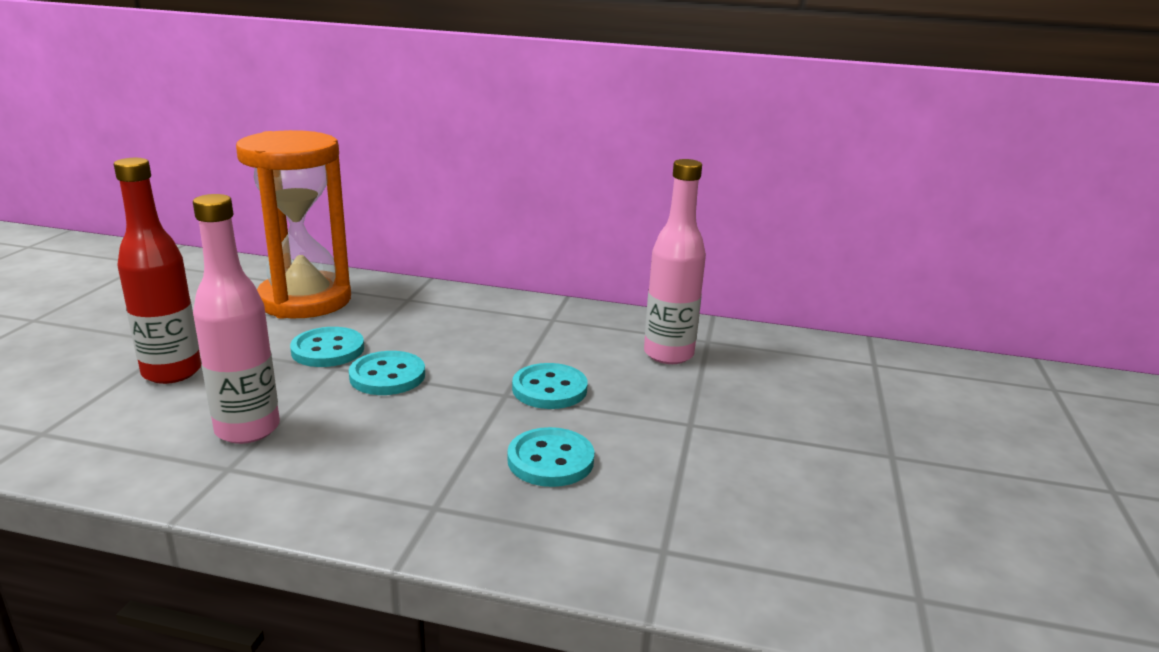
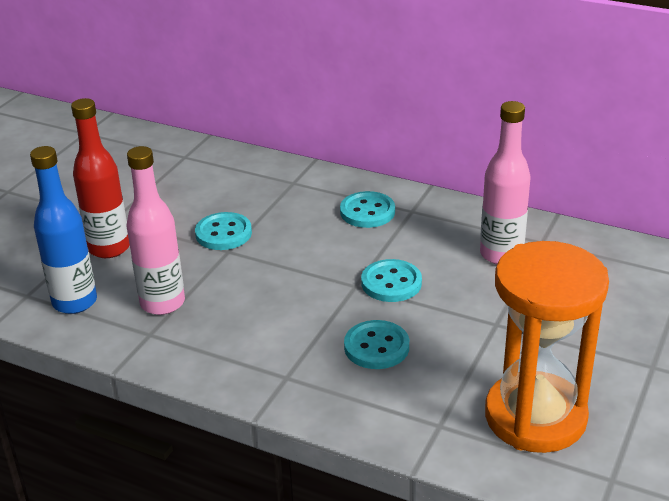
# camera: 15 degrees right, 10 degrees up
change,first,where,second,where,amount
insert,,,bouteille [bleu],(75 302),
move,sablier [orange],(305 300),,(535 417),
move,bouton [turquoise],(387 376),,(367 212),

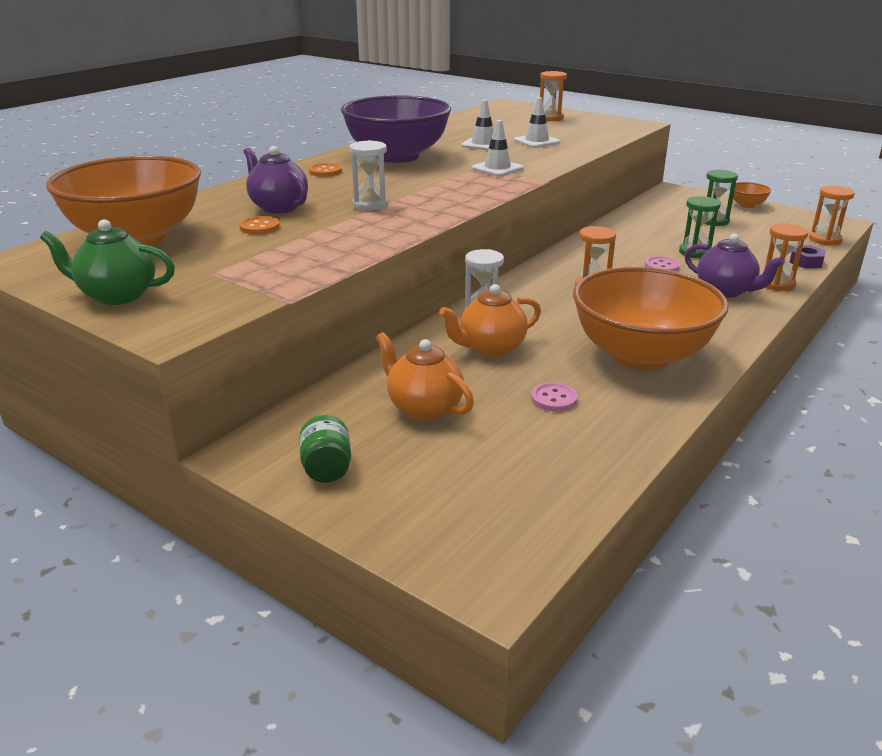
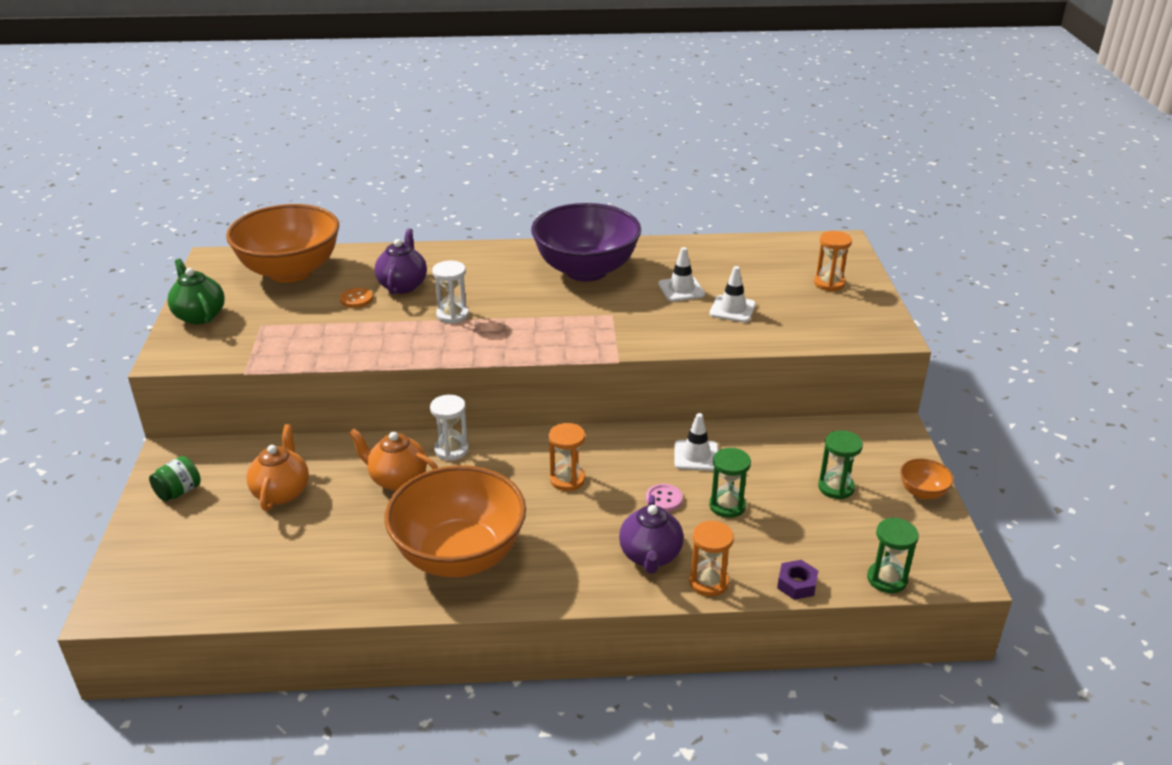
# camera: 50 degrees right, 5 degrees up
change,first,where,second,where,amount
delete,bouton [orange],(325 171),,,
delete,bouton [rose],(554 399),,,
move,cône de chantier [blanc],(497 168),,(696 456),
recolor,sablier [orange],(825 240),sablier [vert],(887 579),

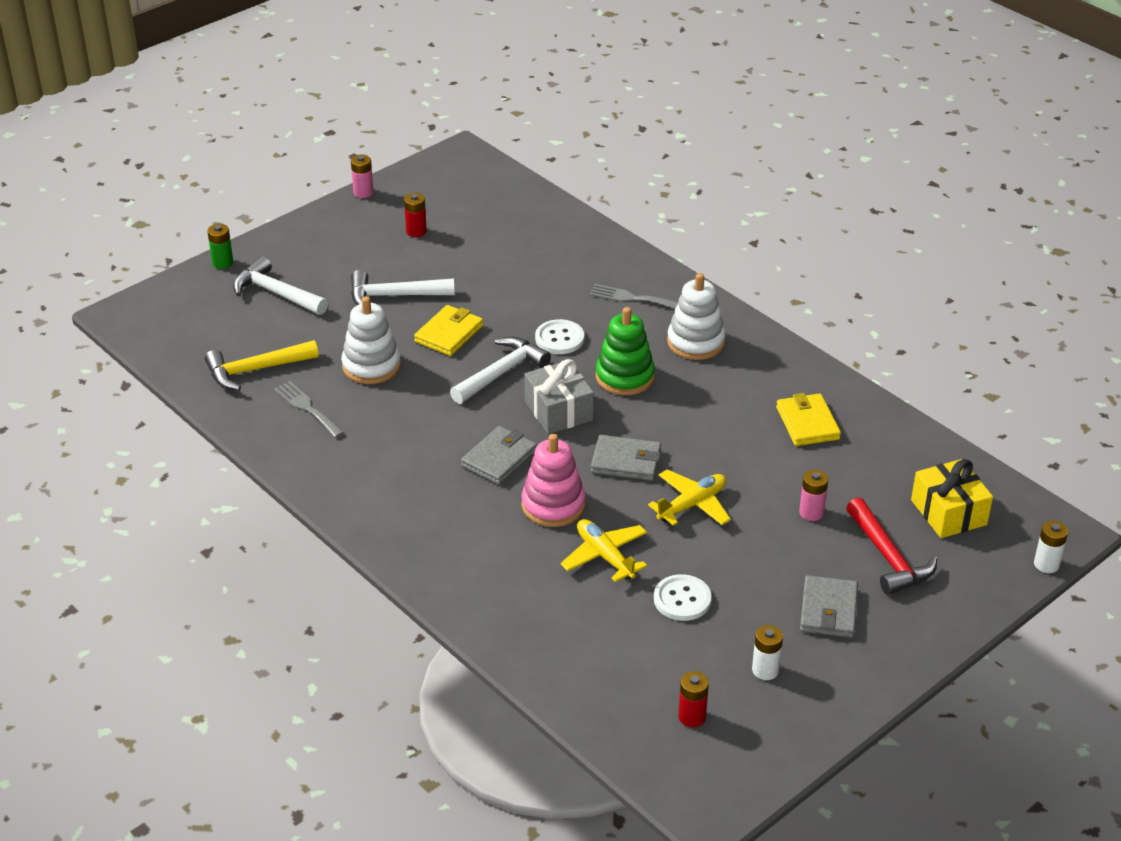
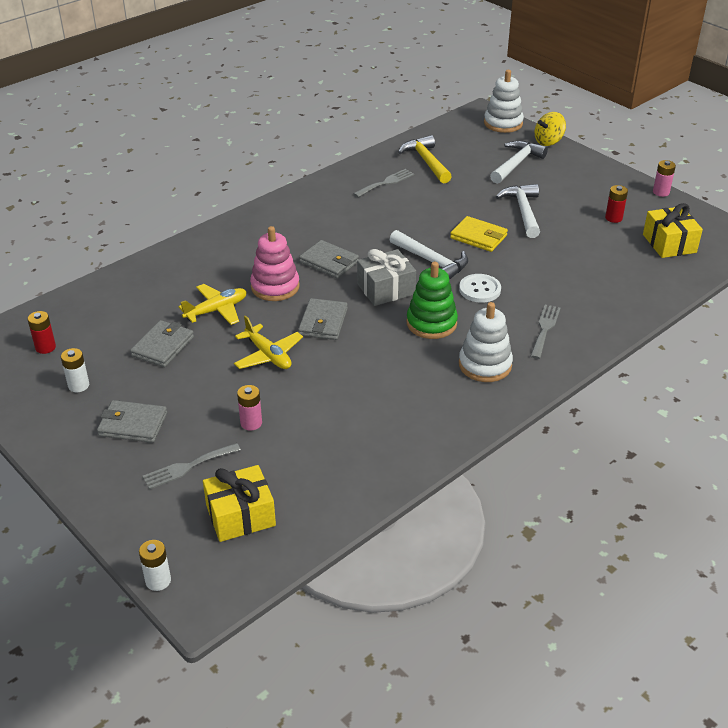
# camera: 90 degrees right, 0 degrees up
change,first,where,second,where,amount
delete,portefeuille [jaune],(807 423),,,
insert,,,cadeau [jaune],(669 243),
move,jouet à empiler [blanc],(371 366),,(503 123),
replace,pile [vert],(222 263),toupie [jaune],(548 141),
replace,bouton [blanc],(682 599),portefeuille [gris],(163 346),
replace,marteau [rouge],(888 557),fourchette [gris],(188 467),

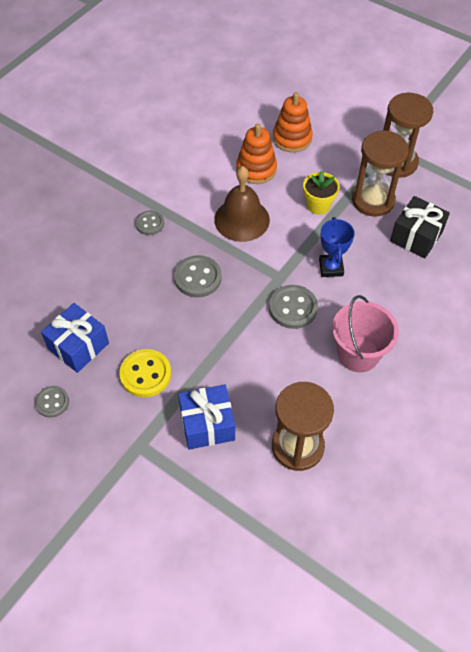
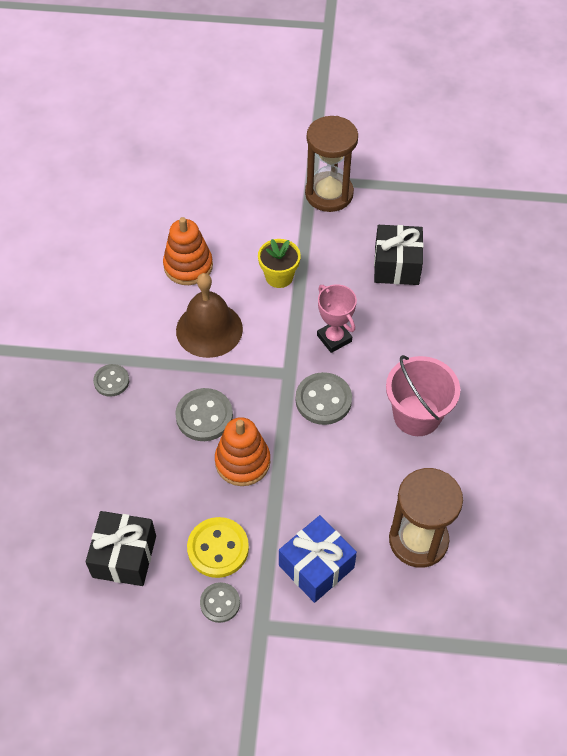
# camera: 30 degrees left, 0 degrees up
change,first,where,second,where,amount
delete,sablier [marron],(373 200),,,
move,bouton [gris],(52 402),,(220 603),
move,jouet à empiler [orange],(292 138),,(242 462),
recolor,cadeau [bleu],(78 346),cadeau [noir],(124 556),
recolor,trophée [bleu],(331 267),trophée [rose],(334 338),

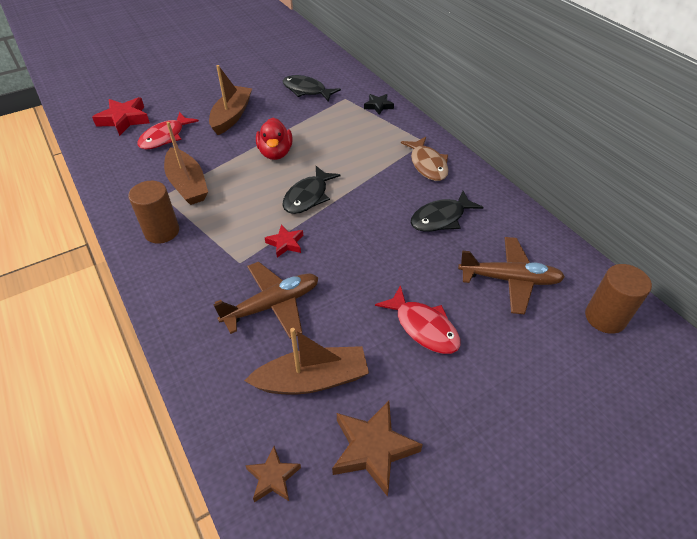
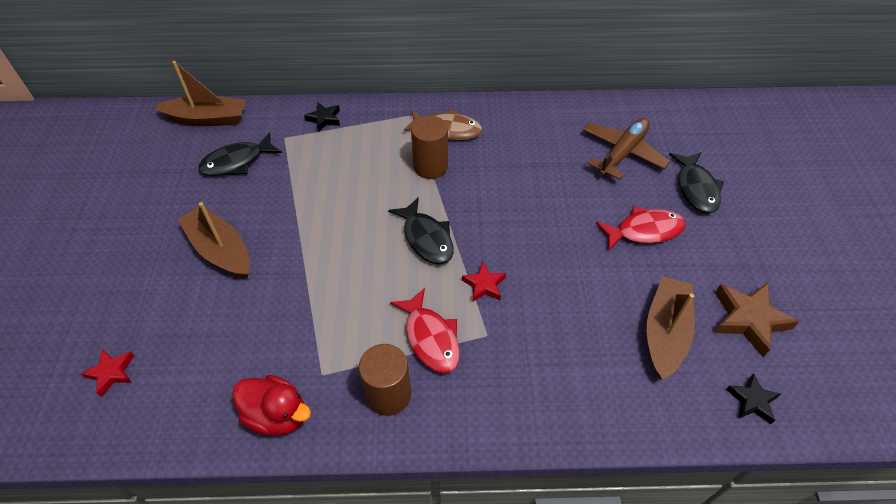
# camera: 60 degrees left, 5 degrees up
change,first,where,second,where,amount
delete,avion [marron],(272 305),,,
move,poisson [rouge],(165 137),,(430 338),
move,bateau [marron],(187 184),,(207 119),
move,canard [rouge],(275 153),,(277 415),
move,poisson [noir],(441 218),,(696 188),
move,cylindre [marron],(605 317),,(430 166),
recolor,étoile [marron],(273 477),étoile [noir],(752 401),
resize,étoile [rouge],(124 120),,(111 373),x0.58

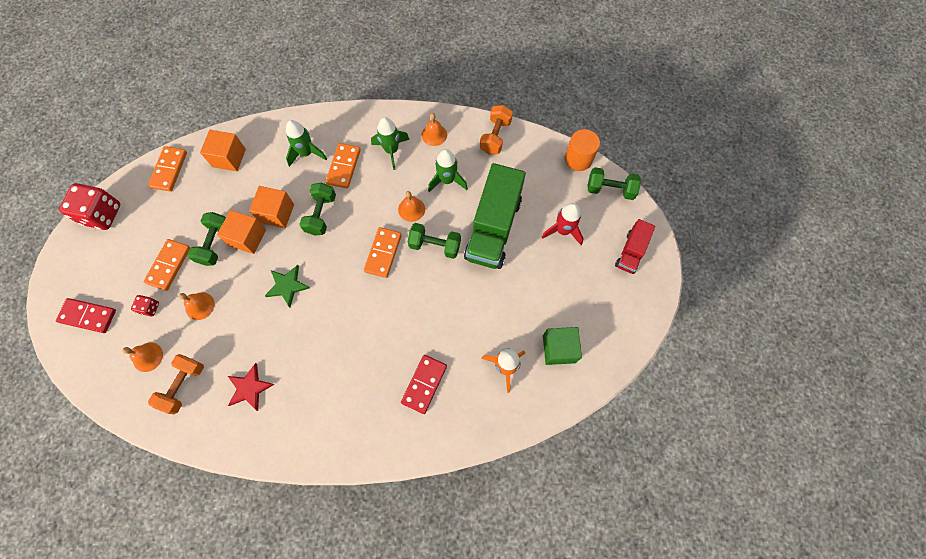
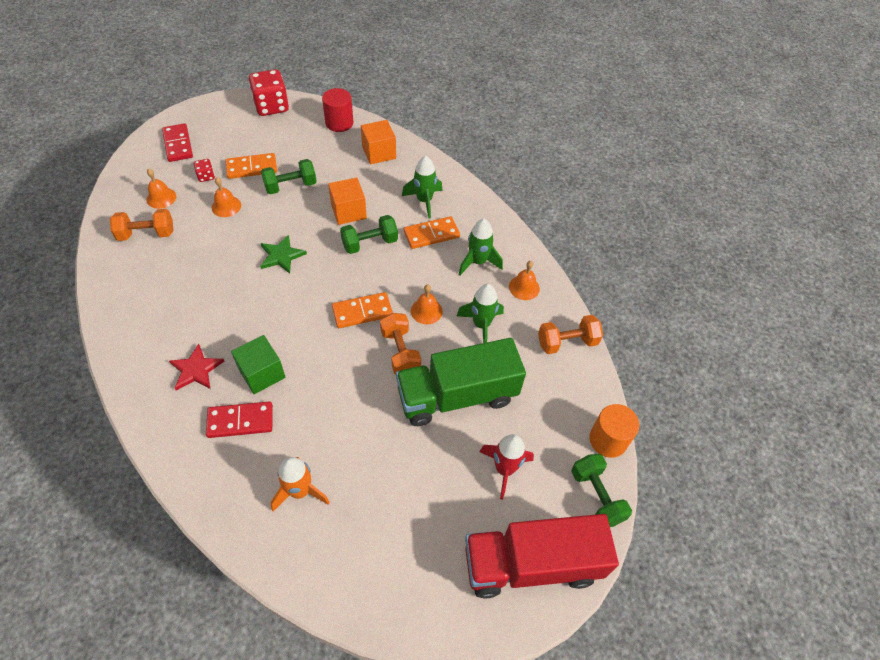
# camera: 55 degrees right, 15 degrees down
change,first,where,second,where,amount
delete,cube [orange],(247 238),,,
move,étoile [rouge],(249 388),,(196 369),
move,cube [vert],(559 349),,(262 373),
replace,domino [orange],(169 170),cylindre [rouge],(339 123),
recolor,haltère [vert],(435 245),haltère [orange],(400 352),
resize,camion [rouge],(631 252),,(531 564),x1.90

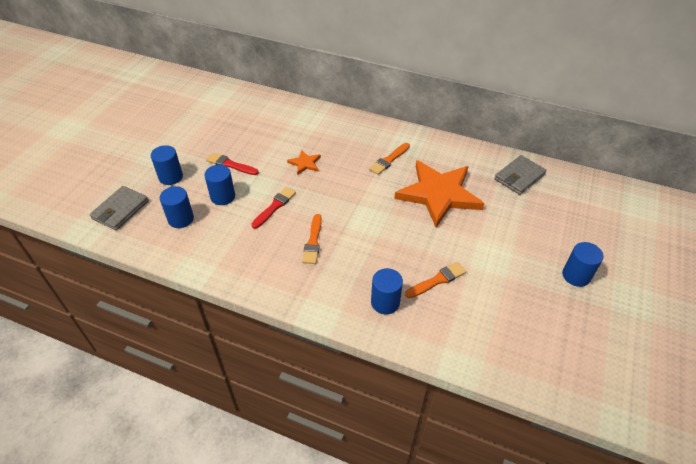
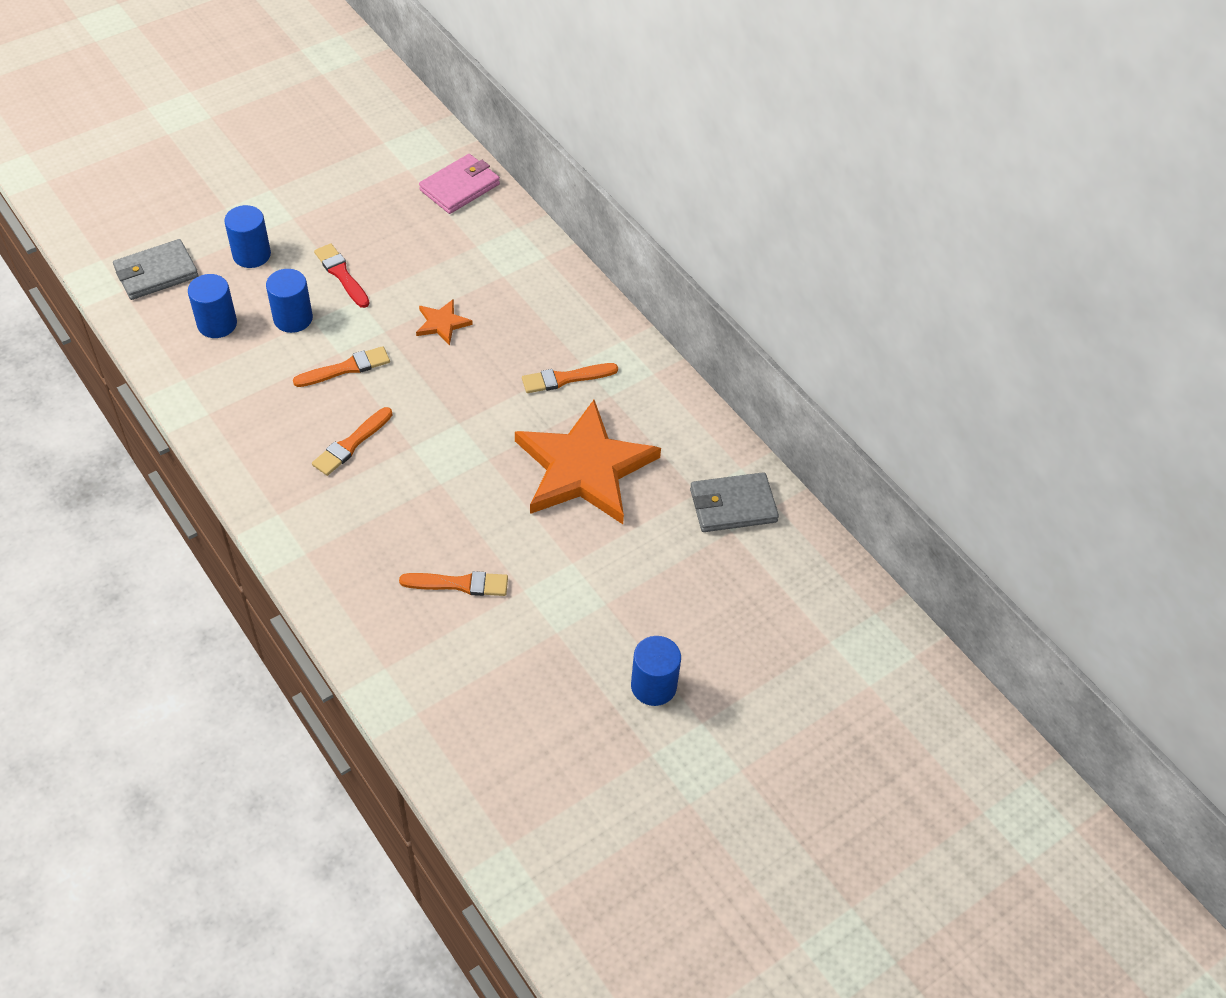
# camera: 30 degrees right, 5 degrees up
change,first,where,second,where,amount
delete,cylindre [bleu],(385 302),,,
insert,,,portefeuille [rose],(460 187),
recolor,pinceau [rouge],(275 206),pinceau [orange],(346 368),

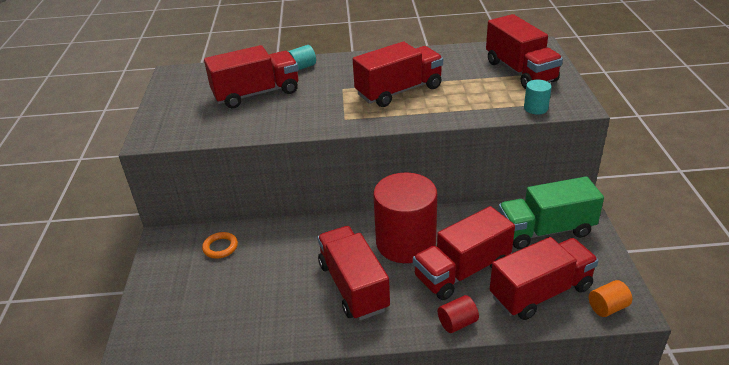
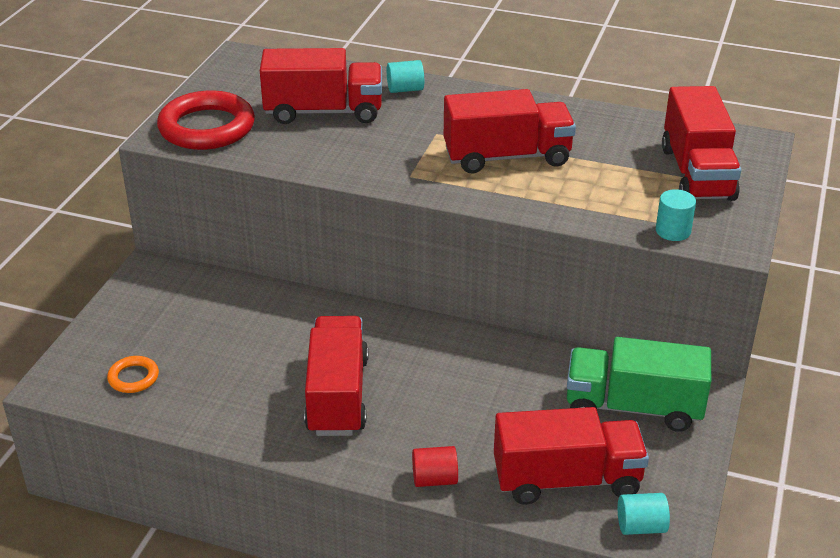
# camera: 20 degrees right, 0 degrees up
change,first,where,second,where,amount
delete,cylindre [rouge],(406 243),,,
delete,camion [rouge],(462 271),,,
insert,,,anneau [rouge],(207 127),
move,anneau [orange],(220 247),,(133 377),
recolor,cylindre [orange],(607 307),cylindre [turquoise],(641 526),

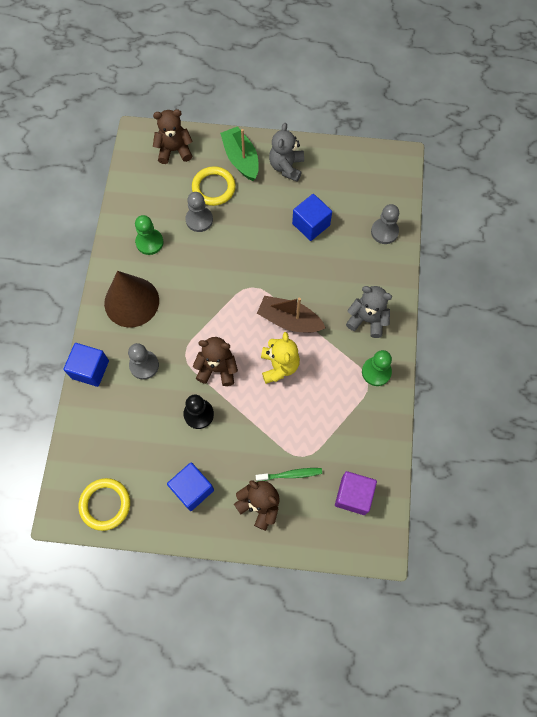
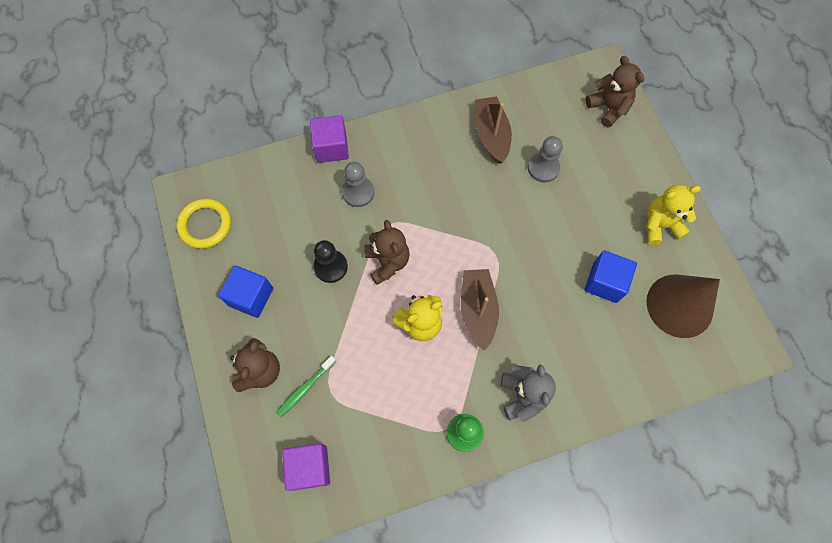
# camera: 65 degrees right, 0 degrees up
change,first,where,second,where,amount
delete,anneau [jaune],(213 188),,,
delete,bateau [vert],(241 159),,,
delete,pion [gris],(384 232),,,
move,cône [marron],(131 302),,(679 305),
replace,pion [vert],(149 242),bateau [marron],(491 135),
recolor,cube [bleu],(90 369),cube [violet],(331 148),
recolor,ours en peluche [gris],(286 167),ours en peluche [jaune],(660 225),
rotate,brosse à dents [vert],(290 474),,(305 388),75 degrees clockwise

